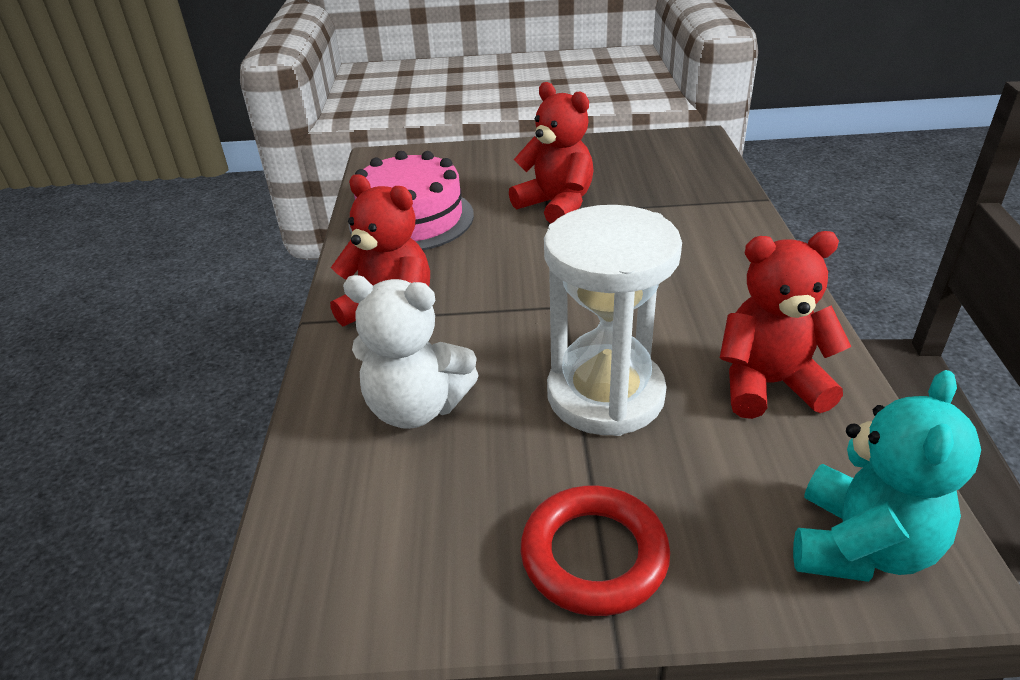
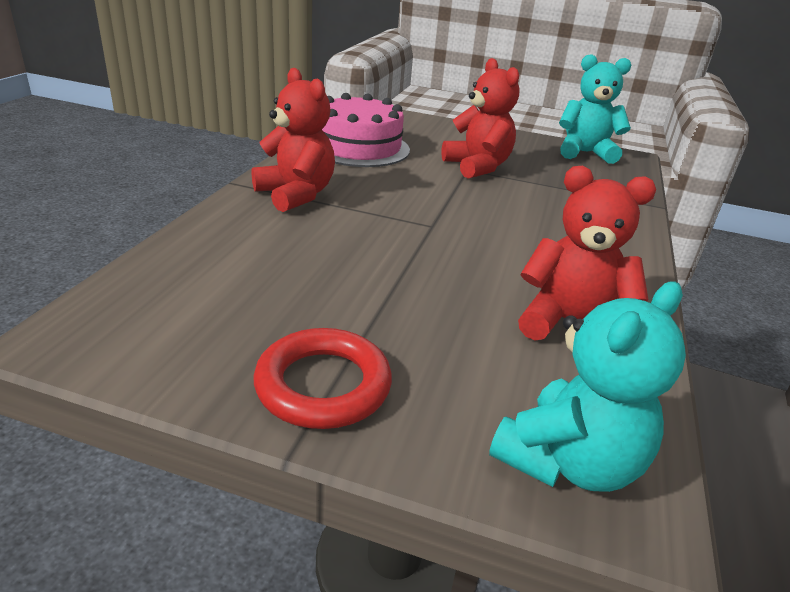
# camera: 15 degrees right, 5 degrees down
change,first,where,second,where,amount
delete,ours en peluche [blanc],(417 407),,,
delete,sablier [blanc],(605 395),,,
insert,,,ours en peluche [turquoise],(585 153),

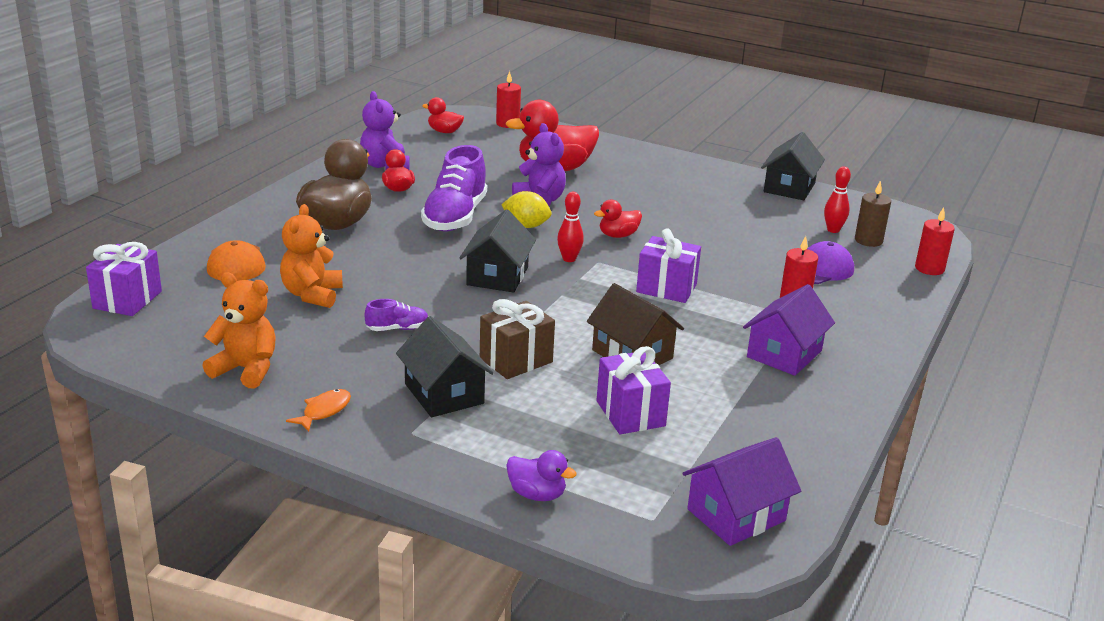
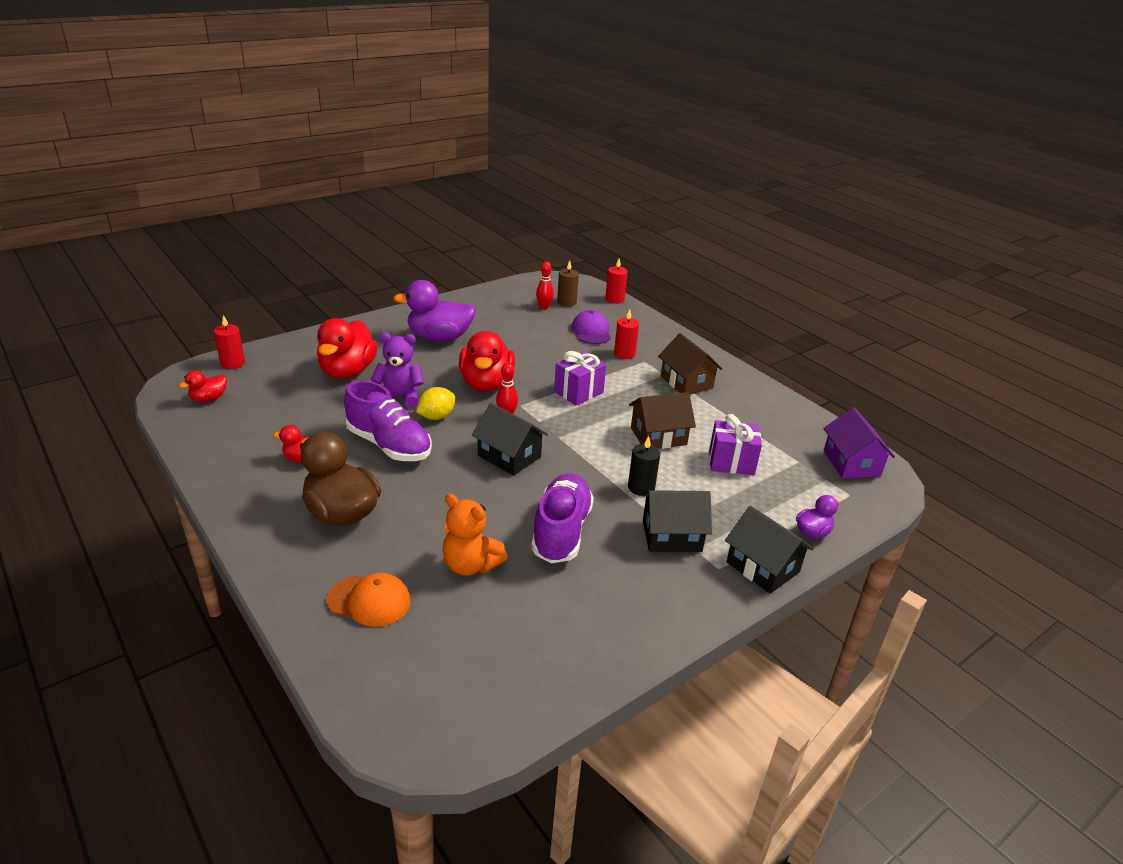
# camera: 65 degrees left, 5 degrees up
change,first,where,second,where,amount
delete,cadeau [violet],(127 300),,,
delete,ours en peluche [orange],(246 369),,,
delete,poisson [orange],(324 411),,,
delete,ours en peluche [violet],(385 165),,,
insert,,,canard [violet],(439 338),
move,maison [noir],(789 188),,(762 567),
replace,cadeau [marron],(516 360),bougie [noir],(641 487),
recolor,maison [violet],(784 354),maison [marron],(686 382),
resize,chaussure [violet],(397 329),,(561 531),x2.17
resize,canard [rouge],(618 235),,(486 383),x2.01

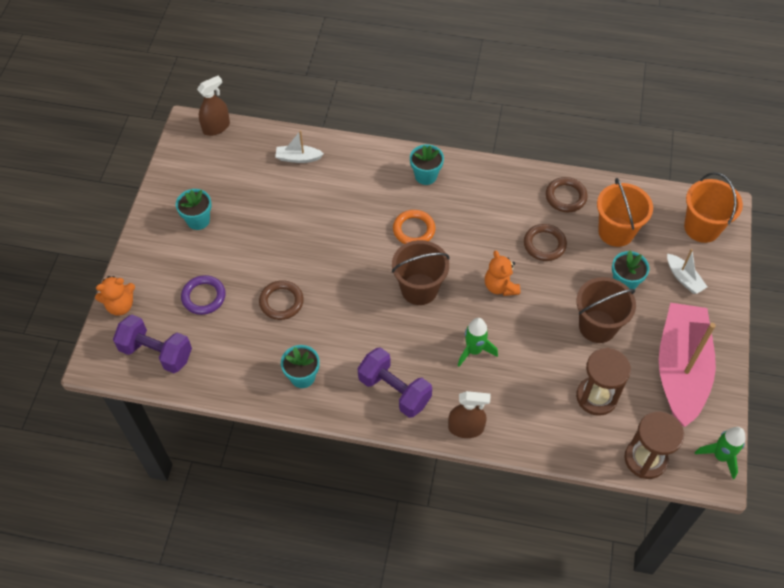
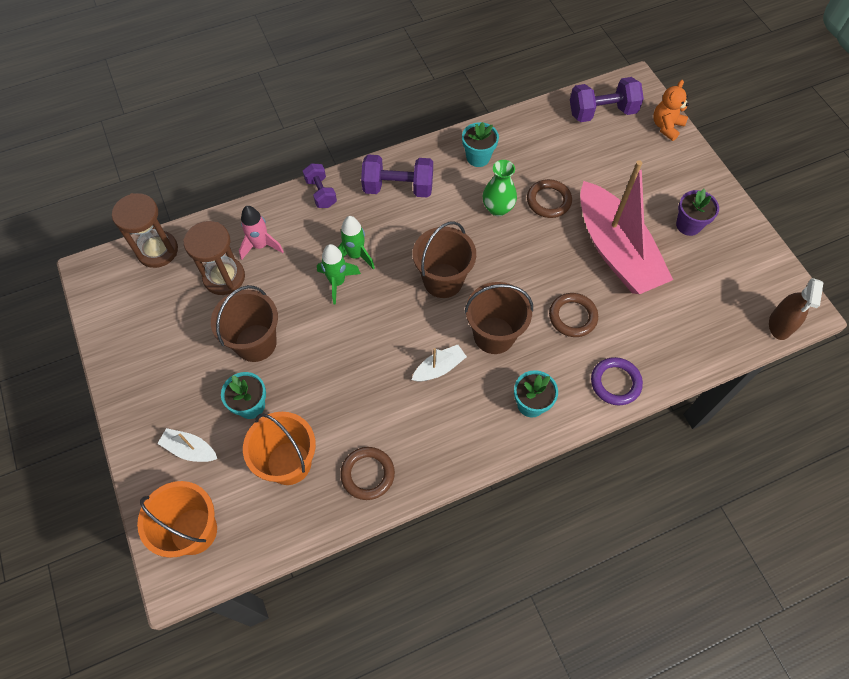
# camera: 145 degrees right, 5 degrees up
change,first,where,second,where,amount
delete,ours en peluche [orange],(500 286),,,
insert,,,fusée [rose],(261 245),
insert,,,vase [vert],(497 208),
move,anneau [violet],(203 297),,(615 383),
move,bateau [blanc],(298 158),,(439 368),
move,anneau [marron],(544 244),,(572 317),
move,bateau [rose],(680 370),,(615 250),
move,fusée [vert],(720 456),,(337 282),
replace,anneau [orange],(414 230),seau [marron],(494 335),
replace,vaporisateur [marron],(466 428),haltère [violet],(321 193),
recolor,pot de fleurs [turquoise],(198 220),pot de fleurs [violet],(688 225),

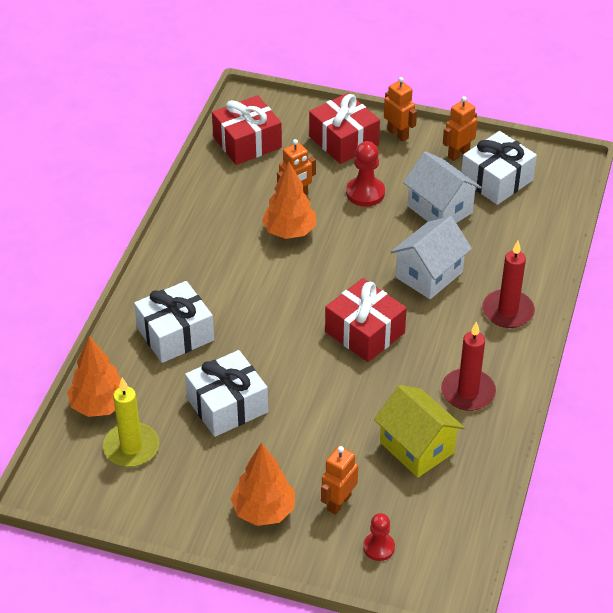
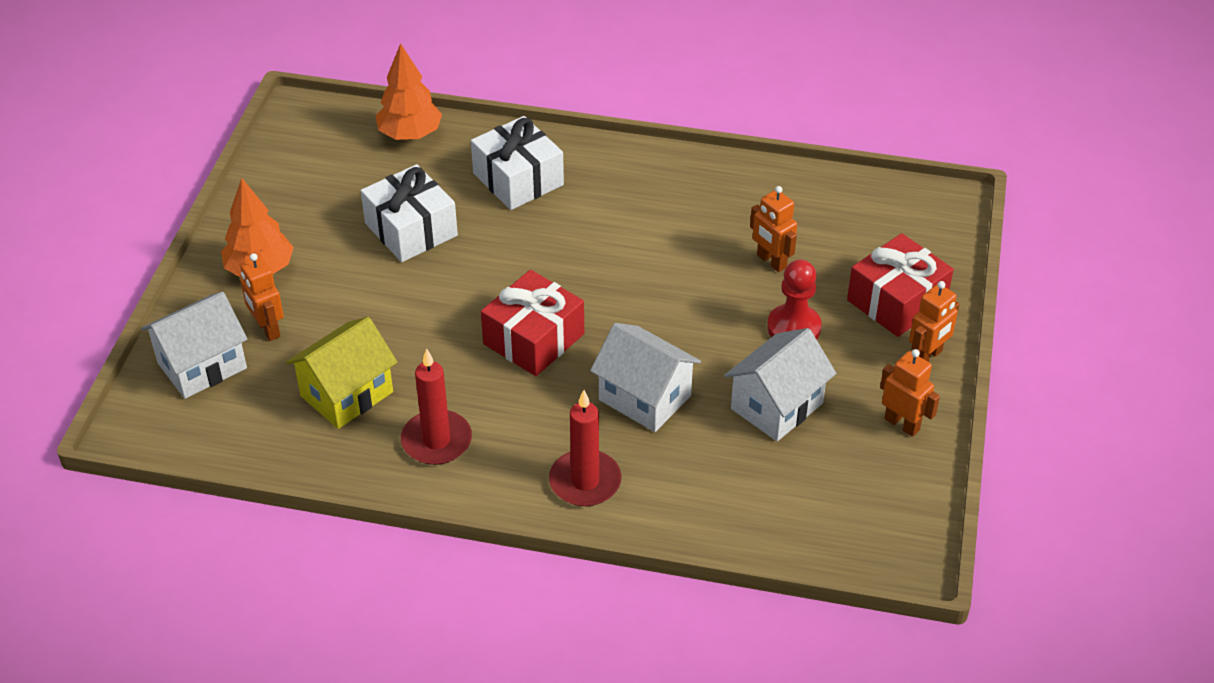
# camera: 85 degrees right, 0 degrees up
change,first,where,second,where,amount
delete,bougie [jaune],(131 447),,,
delete,cadeau [rouge],(247 142),,,
delete,arbre [orange],(289 231),,,
delete,cadeau [blanc],(496 180),,,
replace,pion [rouge],(379 547),maison [blanc],(202 365),
rotate,robot [orange],(338 502),,(267 329),150 degrees counterclockwise

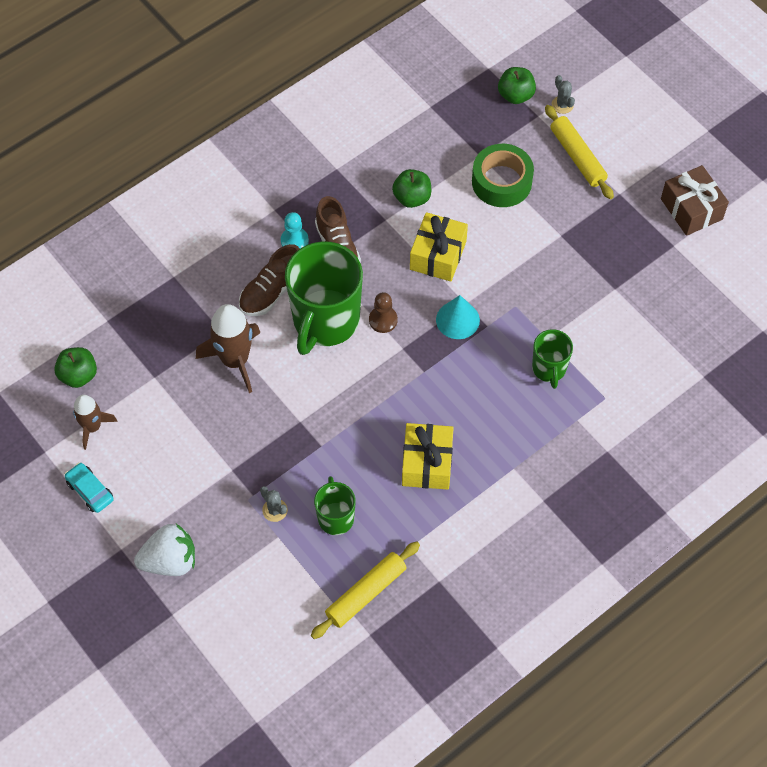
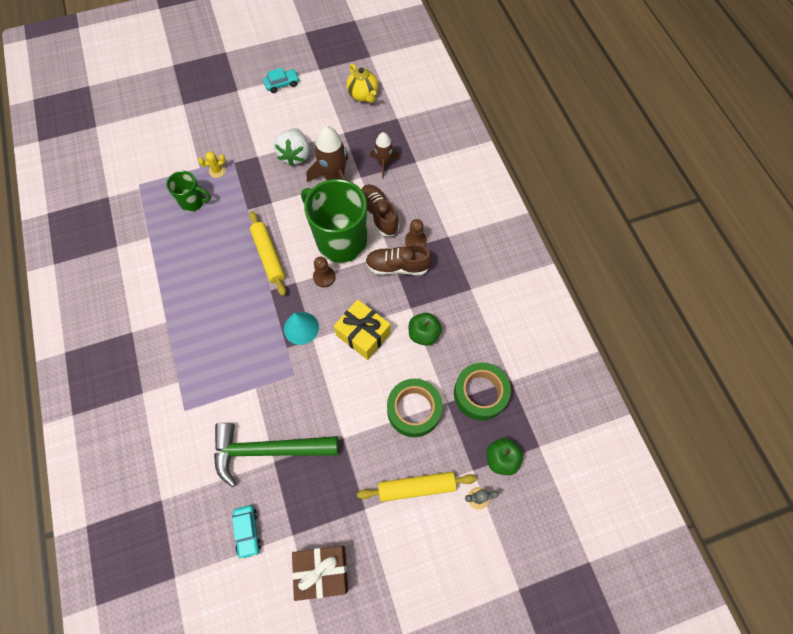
# camera: 110 degrees right, 5 degrees up
change,first,where,second,where,amount
delete,cadeau [jaune],(427 463),,,
delete,tasse [vert],(549 369),,,
insert,,,marteau [vert],(267 450),
insert,,,voiture [turquoise],(248 531),
insert,,,ruban adhésif [vert],(480 394),
move,fusée [marron],(92 427),,(384 164),
move,fraise [blanc],(170 561),,(295 155),
move,rouleau à pâtisserie [jaune],(366 593),,(268 256),
replace,pomme [vert],(78 375),théière [jaune],(363 95),
recolor,cactus [gris],(275 510),cactus [jaune],(217 171),
recolor,pion [turquoise],(294 241),pion [marron],(415 241),

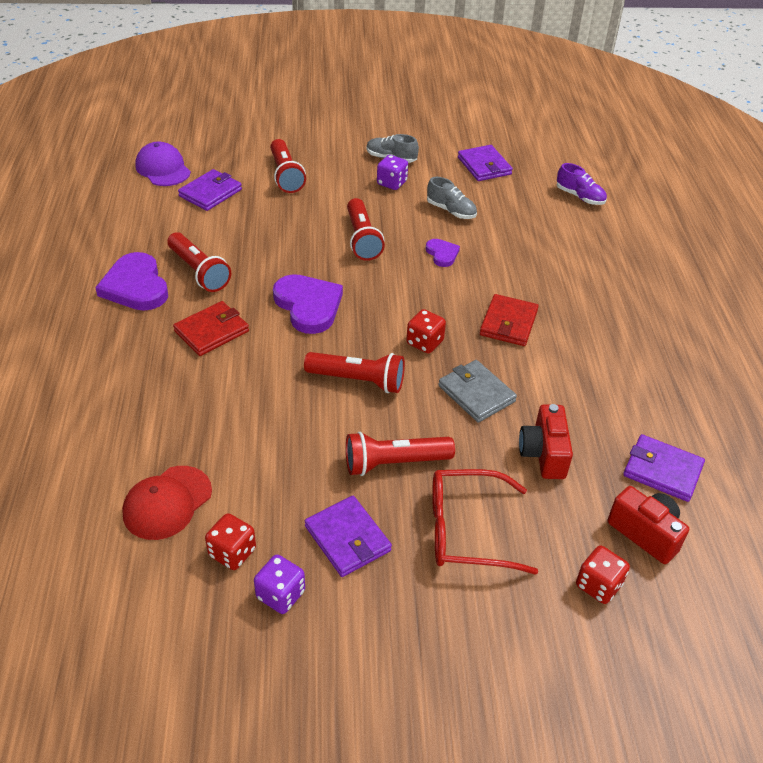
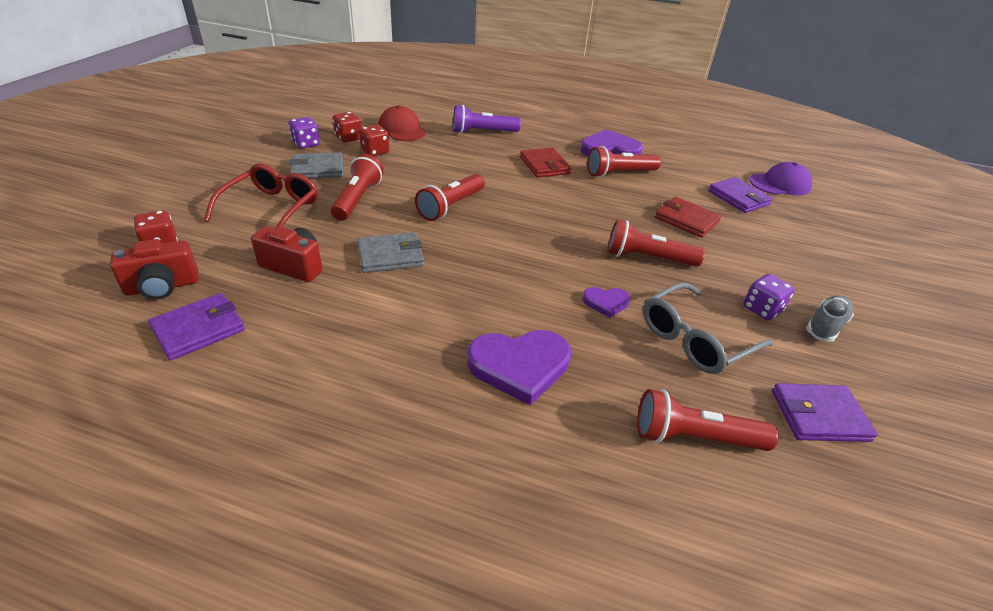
# camera: 110 degrees right, 5 degrees down
change,first,where,second,where,amount
delete,chaussure [violet],(580 197),,,
insert,,,lampe de poche [violet],(482 132),
move,lampe de poche [rouge],(285 175),,(694 437),
move,cœur [violet],(308 306),,(519 366),
move,dé [rouge],(424 342),,(375 151),
move,portefeuille [rouge],(508 323),,(686 220),
replace,chaussure [gris],(451 211),lunettes [gris],(695 339),
recolor,portefeuille [violet],(347 538),portefeuille [gris],(317 169),

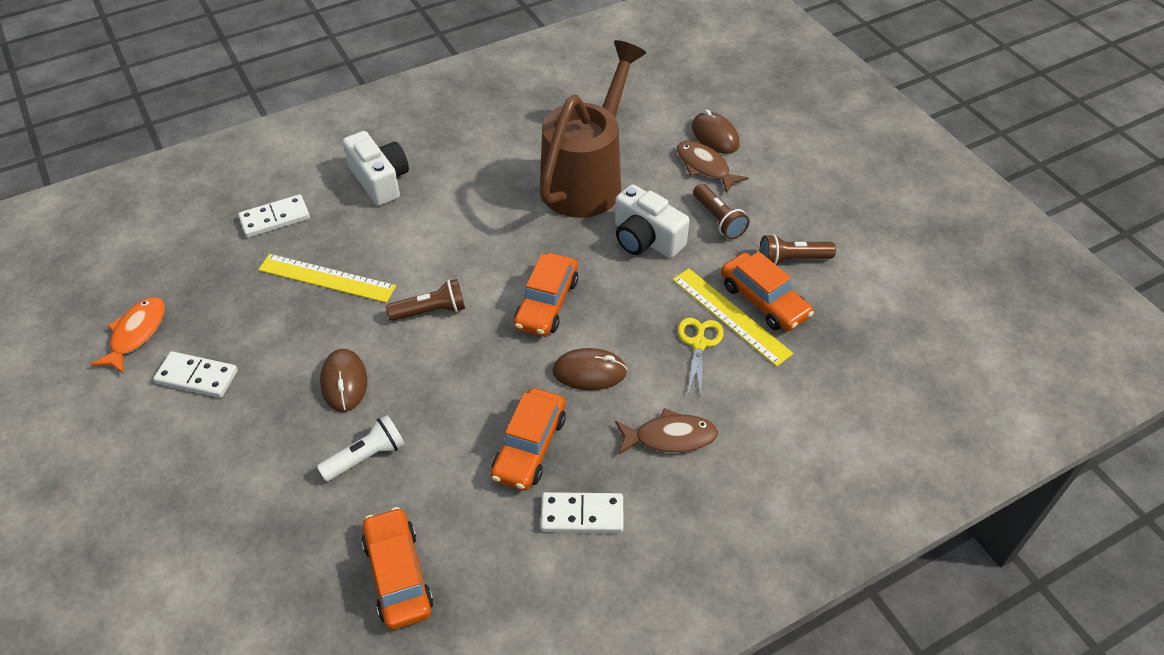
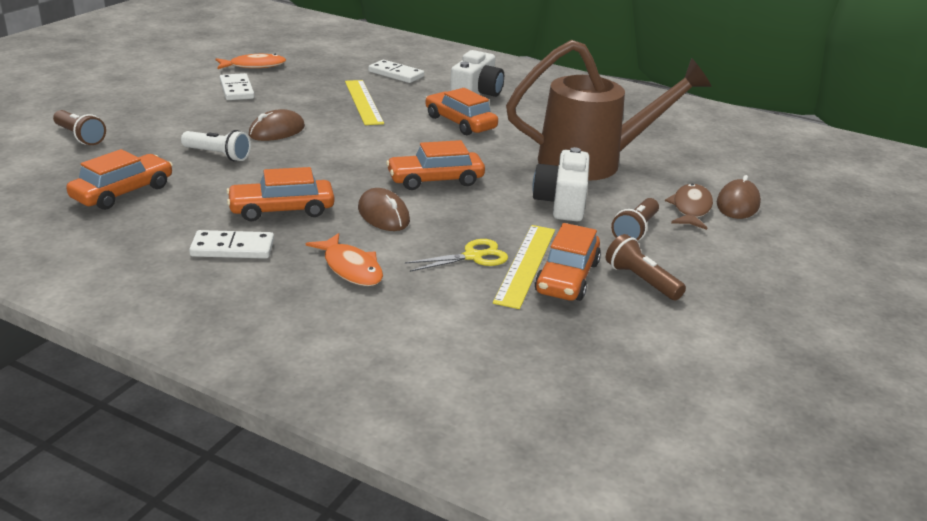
# camera: 55 degrees right, 20 degrees down
change,first,where,second,where,amount
insert,,,voiture [orange],(460 123),
move,lampe de poche [marron],(431 311),,(80 137),
recolor,poisson [marron],(670 437),poisson [orange],(351 268),
rotate,domino [blanc],(582 514),,(232 248),60 degrees counterclockwise

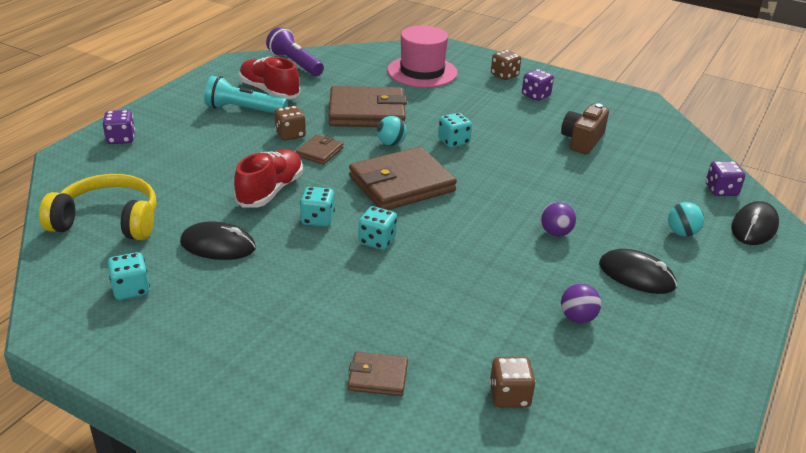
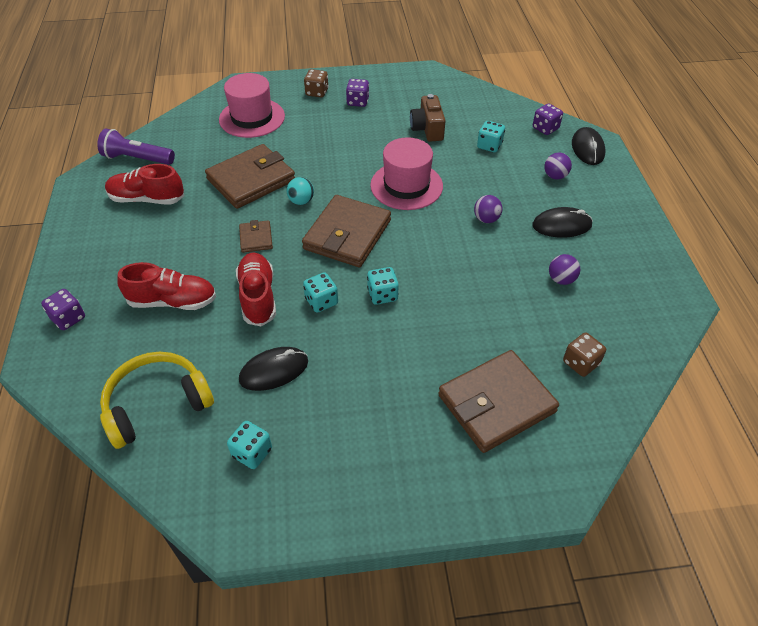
# camera: 35 degrees left, 15 degrees up
change,first,where,second,where,amount
delete,lampe de poche [turquoise],(244 110),,,
delete,dé [marron],(290 134),,,
insert,,,chaussure [rouge],(173 301),
insert,,,chapeau [rose],(406 186),
move,dé [turquoise],(453 141),,(489 146),
recolor,balle [turquoise],(681 233),balle [violet],(555 176),
resize,portefeuille [marron],(378 377),,(496 403),x2.08

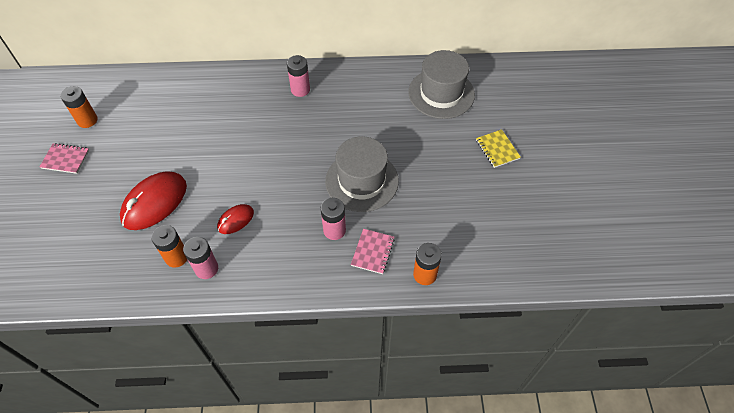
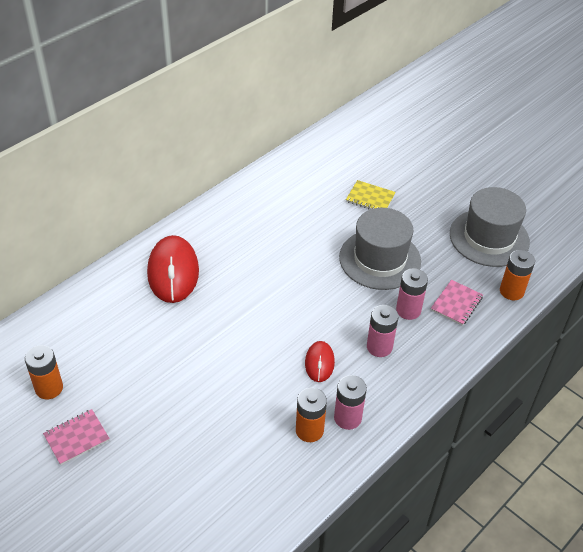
# camera: 45 degrees left, 10 degrees down
change,first,where,second,where,amount
move,souris [rouge],(154 203),,(173 272),
move,pile [rose],(300 90),,(379 347),
move,chapeau [gris],(441 93),,(489 238),
move,carnet [jaune],(497 149),,(370 198),
rotate,carnet [rose],(373 252),,(456 304),60 degrees clockwise

